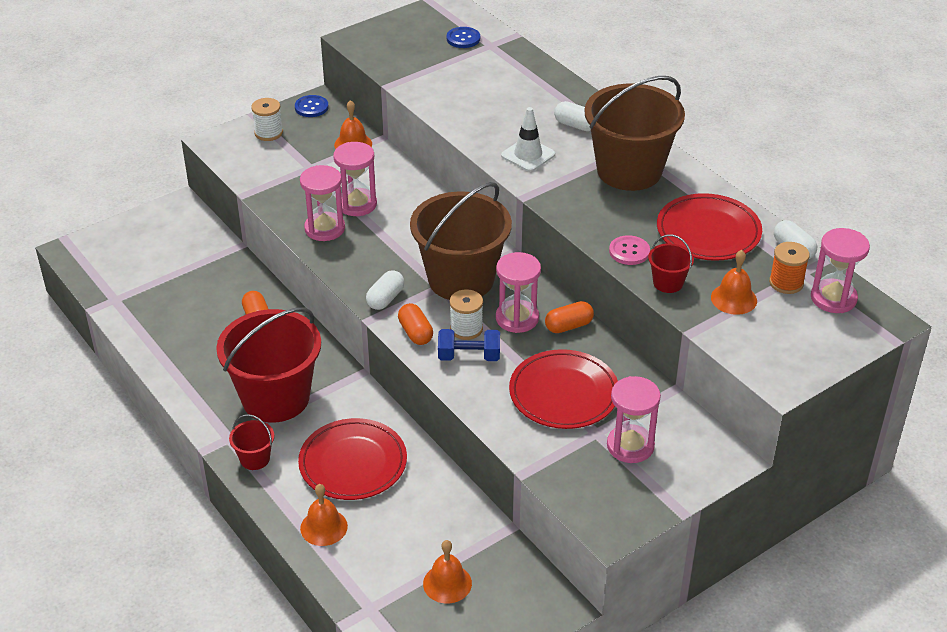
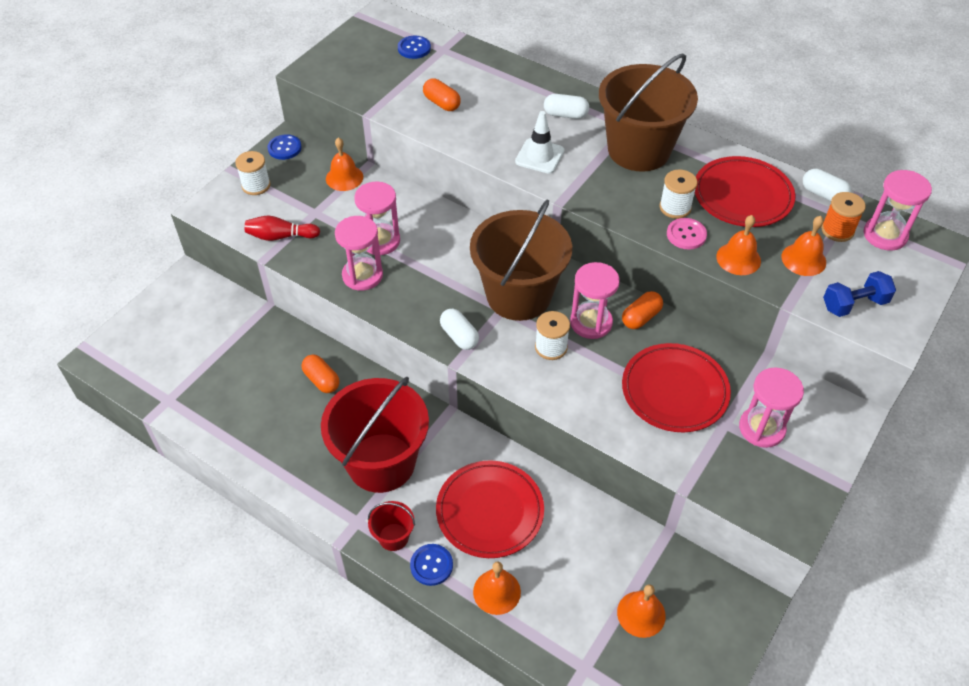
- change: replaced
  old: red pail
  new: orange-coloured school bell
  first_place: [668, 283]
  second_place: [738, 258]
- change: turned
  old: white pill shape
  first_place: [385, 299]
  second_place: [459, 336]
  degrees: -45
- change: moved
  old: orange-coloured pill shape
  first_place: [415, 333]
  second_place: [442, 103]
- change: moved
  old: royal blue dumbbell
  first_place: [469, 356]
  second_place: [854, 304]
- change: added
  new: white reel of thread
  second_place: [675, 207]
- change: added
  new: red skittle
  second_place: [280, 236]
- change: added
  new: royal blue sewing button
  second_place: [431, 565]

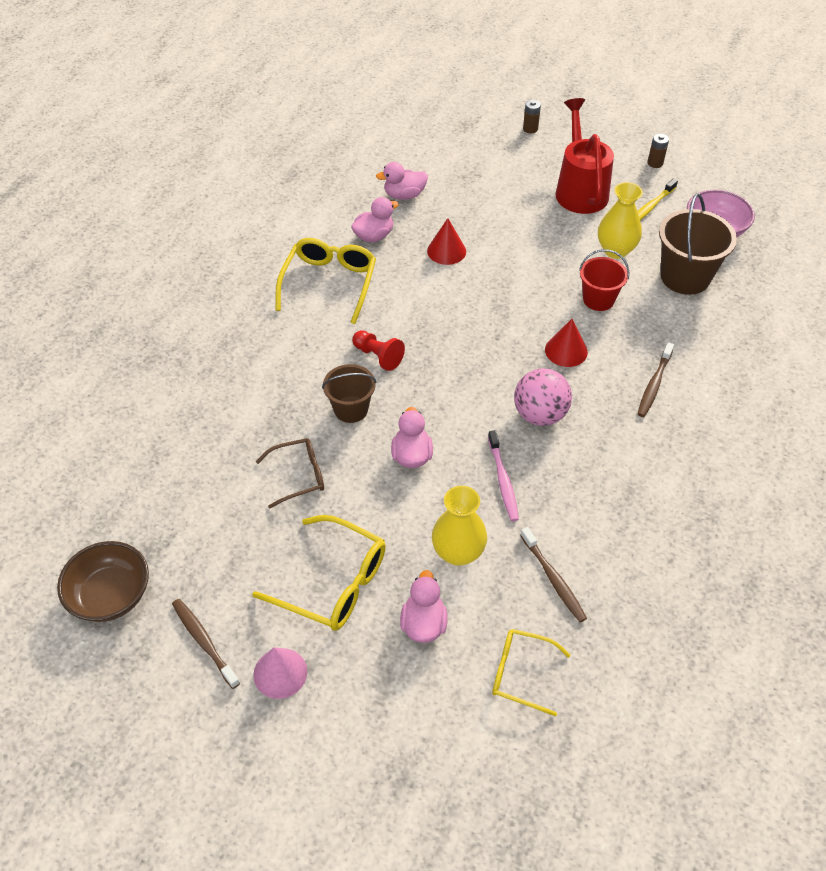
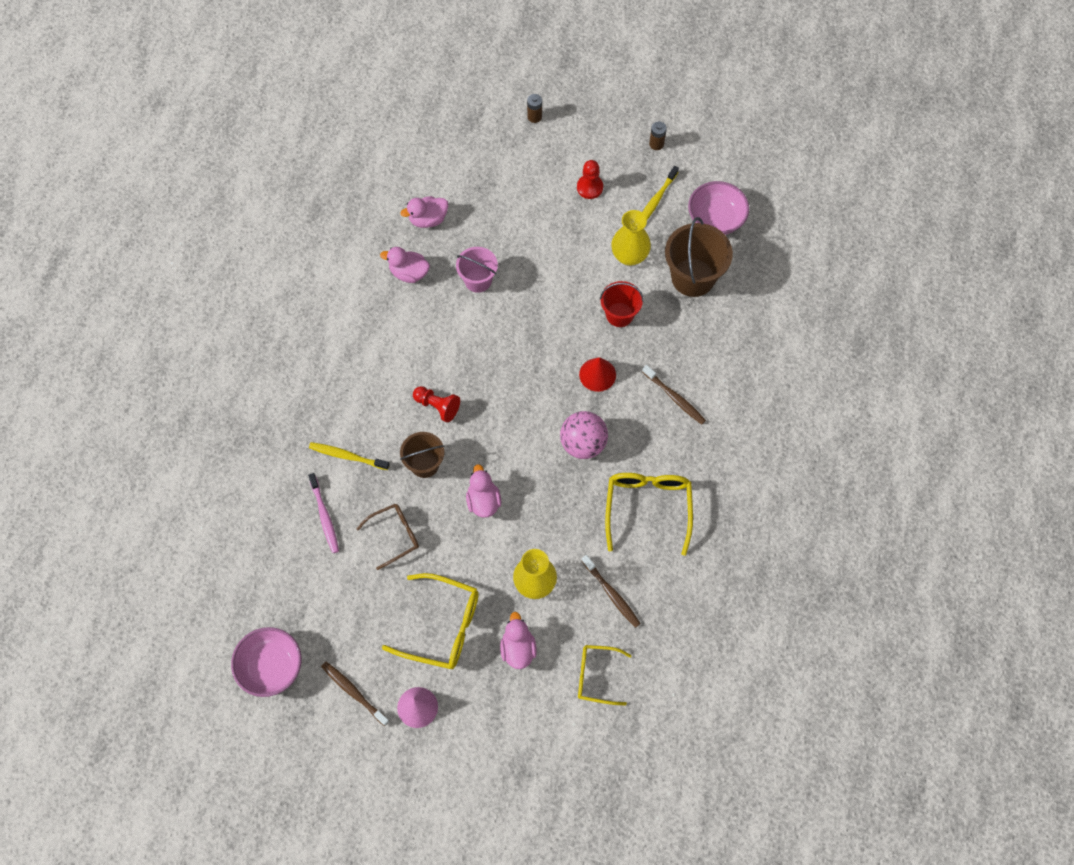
- change: replaced
  old: red watering pot
  new: red game pawn
  first_place: [579, 189]
  second_place: [589, 187]
- change: turned
  old: rose-pink duck
  first_place: [374, 236]
  second_place: [409, 273]
  degrees: -120
- change: replaced
  old: red solid cone
  new: rose-pink pail
  first_place: [446, 251]
  second_place: [478, 280]
- change: moved
  old: yellow eyeglasses
  first_place: [329, 283]
  second_place: [648, 507]
- change: turned
  old: brown dental brush
  first_place: [654, 384]
  second_place: [674, 398]
  degrees: -60
- change: moved
  old: rose-pink dental brush
  first_place: [503, 480]
  second_place: [324, 516]
- change: recoloured
  old: brown bowl
  new: rose-pink bowl
  first_place: [111, 595]
  second_place: [271, 667]
- change: added
  new: yellow dental brush
  second_place: [347, 456]

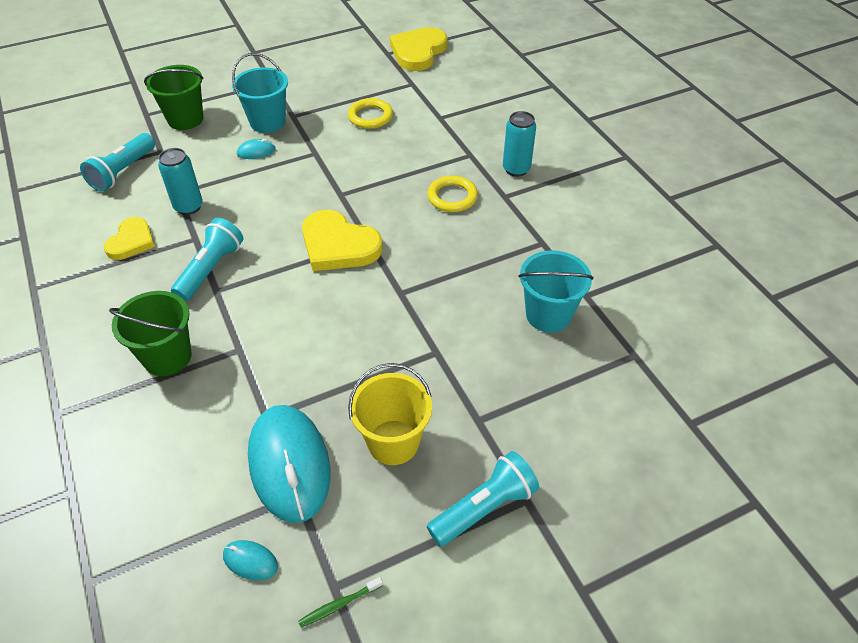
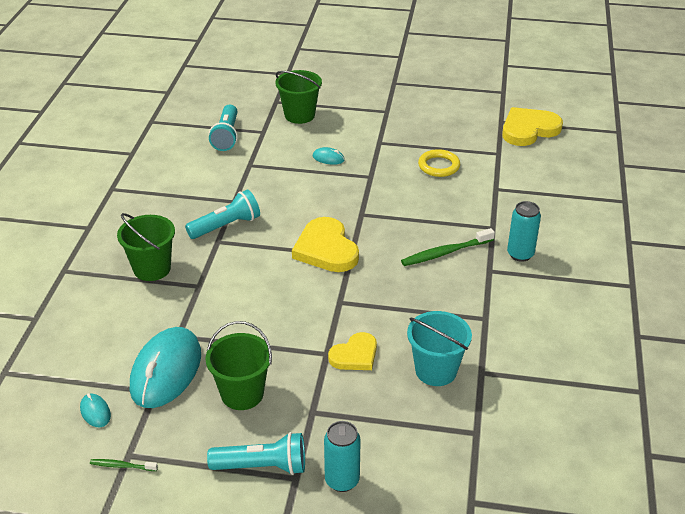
- change: removed
  old: aqua pail
  first_place: [267, 122]
- change: turned
  old: aqua torch
  first_place: [123, 172]
  second_place: [226, 136]
  degrees: -60
- change: moved
  old: aqua tin
  first_place: [188, 207]
  second_place: [342, 480]
- change: replaced
  old: yellow torus
  new: green dental brush
  first_place: [452, 197]
  second_place: [445, 252]
- change: moved
  old: yellow heart
  first_place: [131, 241]
  second_place: [355, 355]
- change: recoloured
  old: yellow pail
  new: green pail
  first_place: [393, 442]
  second_place: [242, 394]

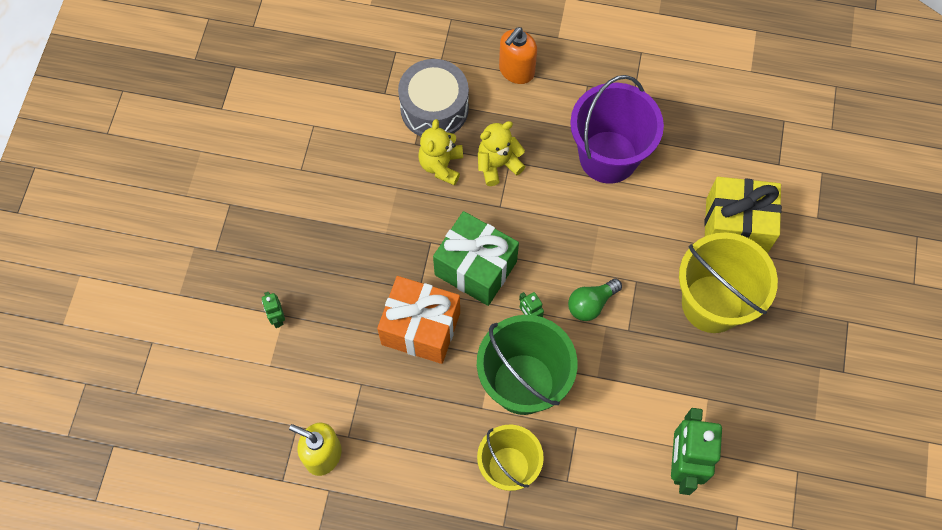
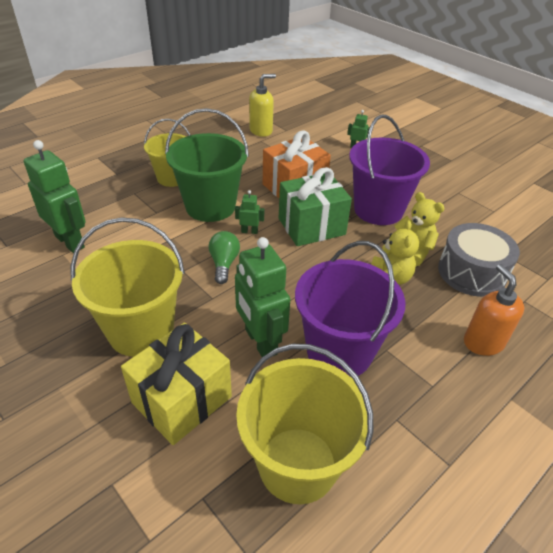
- change: added
  new: violet pail
  second_place: [378, 210]
- change: added
  new: green toy robot
  second_place: [260, 342]
- change: added
  new: yellow pail
  second_place: [297, 464]

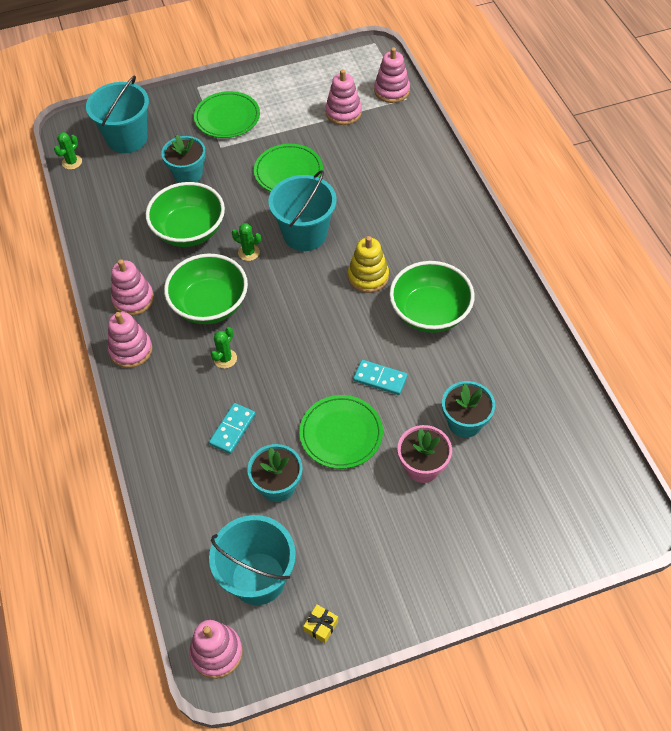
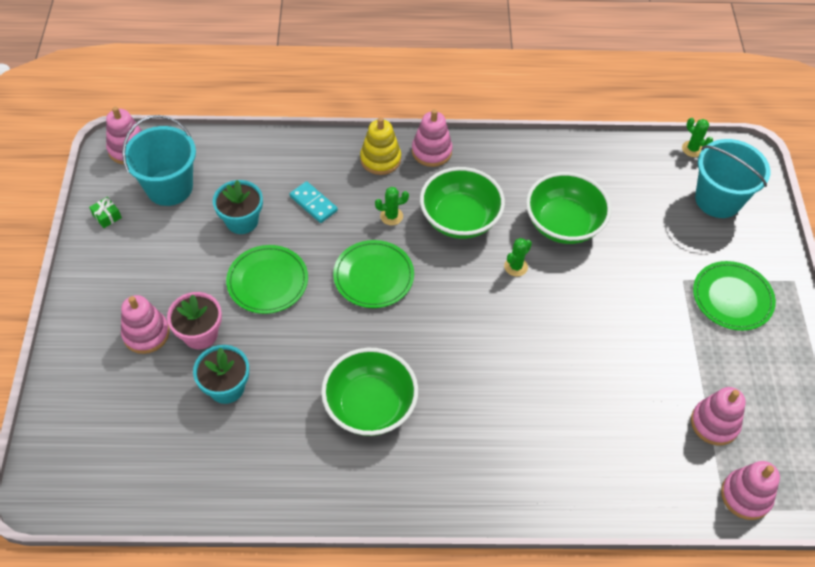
- change: removed
  old: aqua plant pot
  first_place: [188, 174]
- change: moved
  old: green plate
  first_place: [288, 172]
  second_place: [373, 276]
- change: removed
  old: aqua pail
  first_place: [305, 234]
- change: moved
  old: yellow ring stacker
  first_place: [368, 276]
  second_place: [380, 159]
- change: moved
  old: rose-pink ring stacker
  first_place: [133, 299]
  second_place: [146, 334]
- change: turned
  old: green prickly plant
  first_place: [225, 359]
  second_place: [391, 216]
  degrees: -60
- change: removed
  old: aqua domino
  first_place: [380, 378]
- change: recoloured
  old: yellow wrapped gift
  new: green wrapped gift
  first_place: [321, 626]
  second_place: [107, 216]

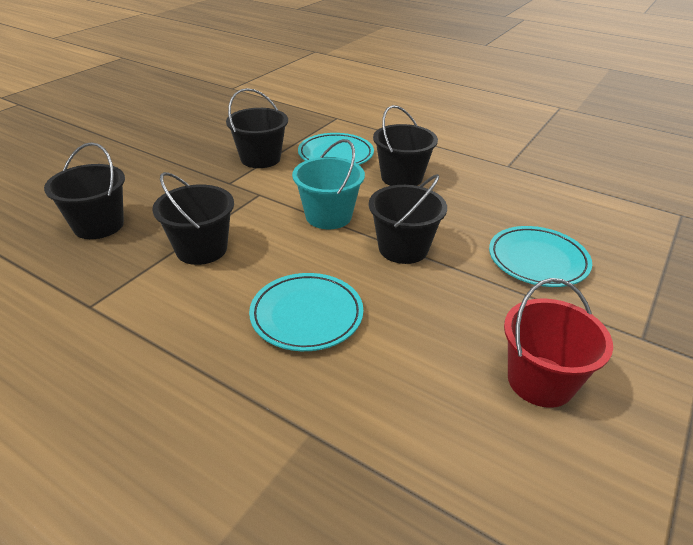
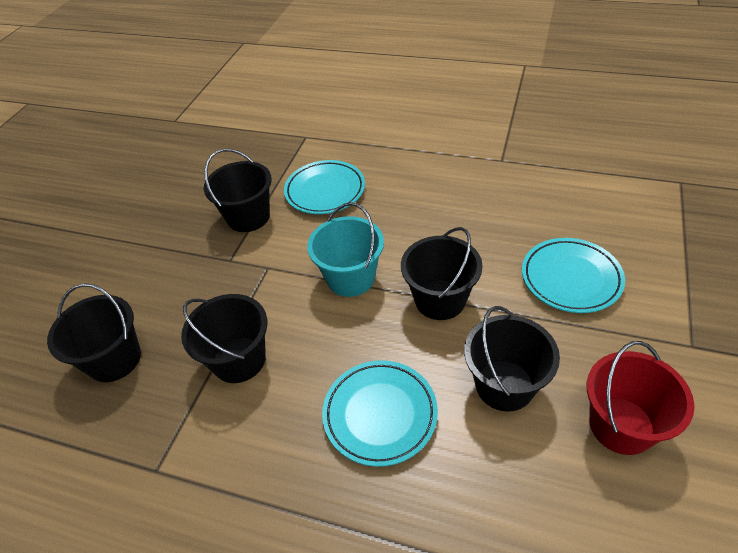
- change: moved
  old: black pail
  first_place: [401, 177]
  second_place: [504, 385]

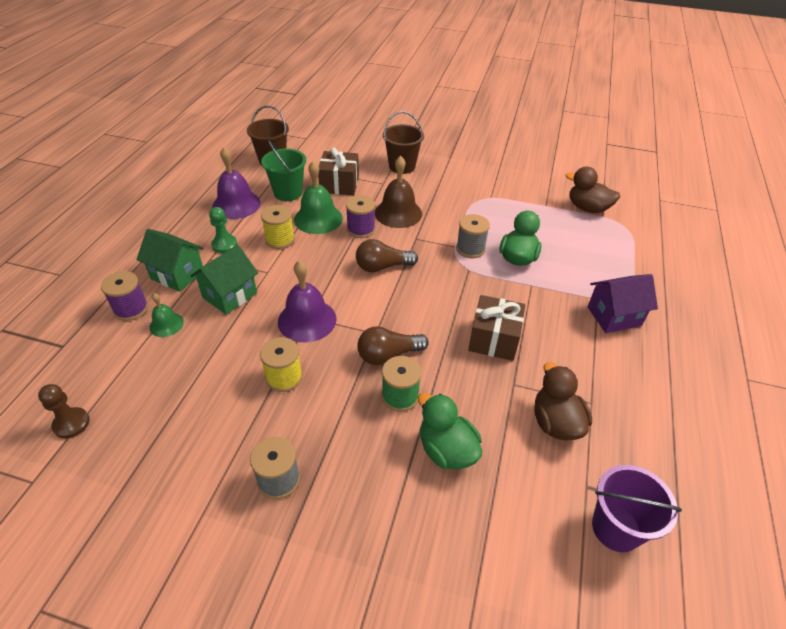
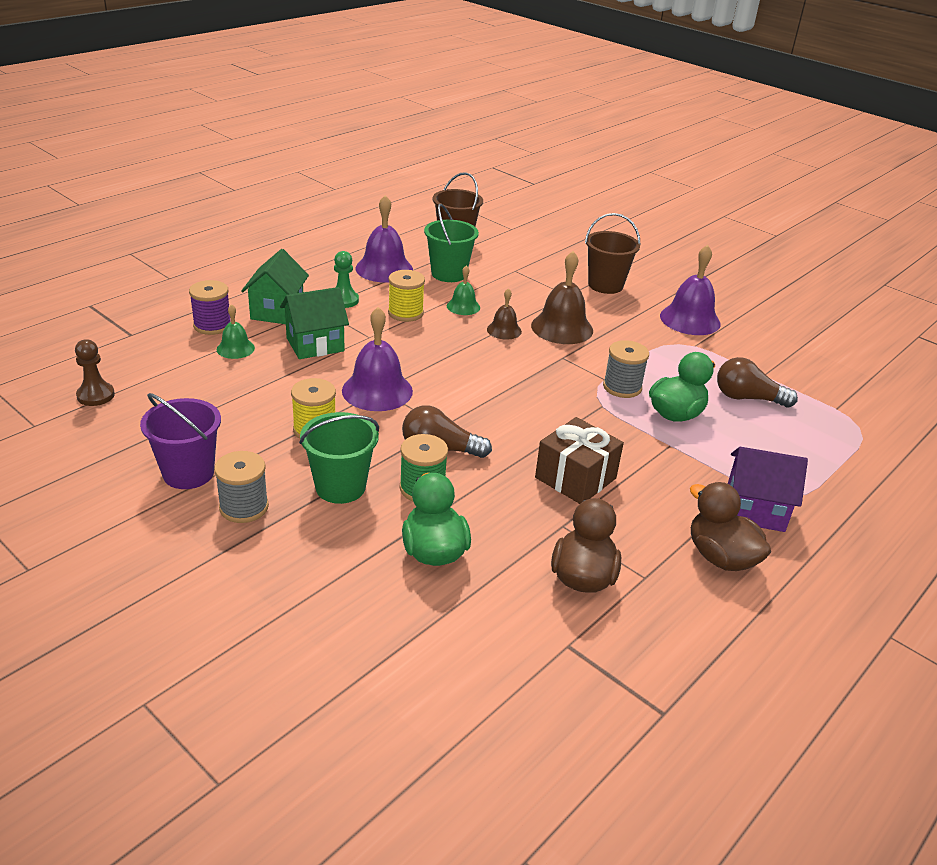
- change: removed
  old: brown wrapped gift
  first_place: [339, 184]
- change: resized
  old: green school bell
  first_place: [318, 219]
  second_place: [463, 306]
  factor: 0.55
- change: moved
  old: brown duck
  first_place: [587, 208]
  second_place: [721, 557]
- change: replaced
  old: violet reel of thread
  new: brown school bell
  first_place: [361, 229]
  second_place: [504, 330]
- change: turned
  old: green house
  first_place: [177, 275]
  second_place: [277, 311]
  degrees: 45
- change: moved
  old: brown lightbulb
  first_place: [382, 267]
  second_place: [747, 398]
- change: moved
  old: violet pail
  first_place: [616, 528]
  second_place: [188, 473]
- change: added
  new: violet school bell
  second_place: [690, 319]
- change: added
  new: green pail
  second_place: [340, 487]

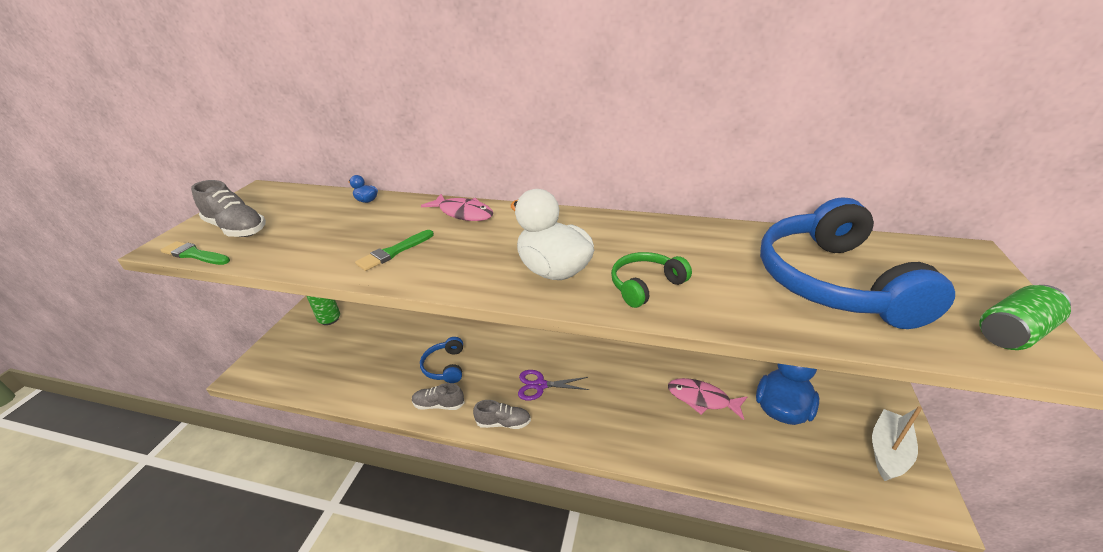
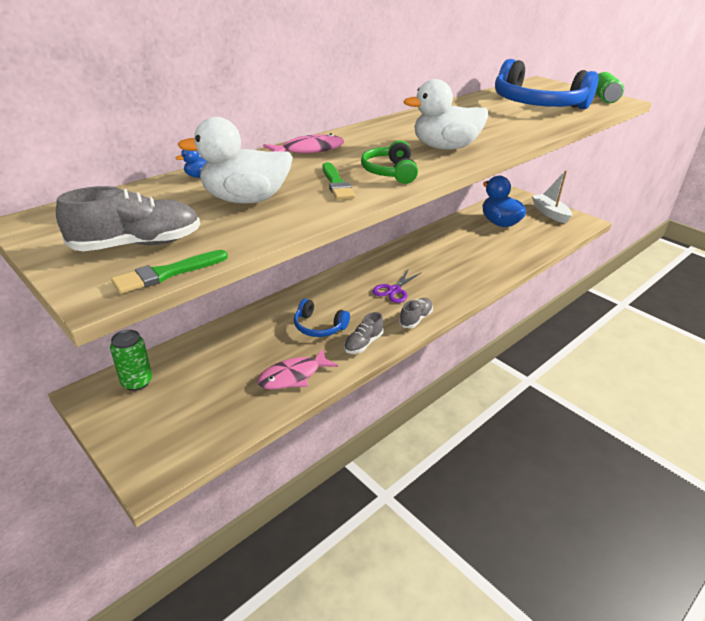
- change: moved
  old: green over-ear headphones
  first_place: [645, 285]
  second_place: [389, 172]
- change: moved
  old: rose-pink toy fish
  first_place: [702, 399]
  second_place: [293, 376]
- change: added
  new: white duck
  second_place: [245, 200]

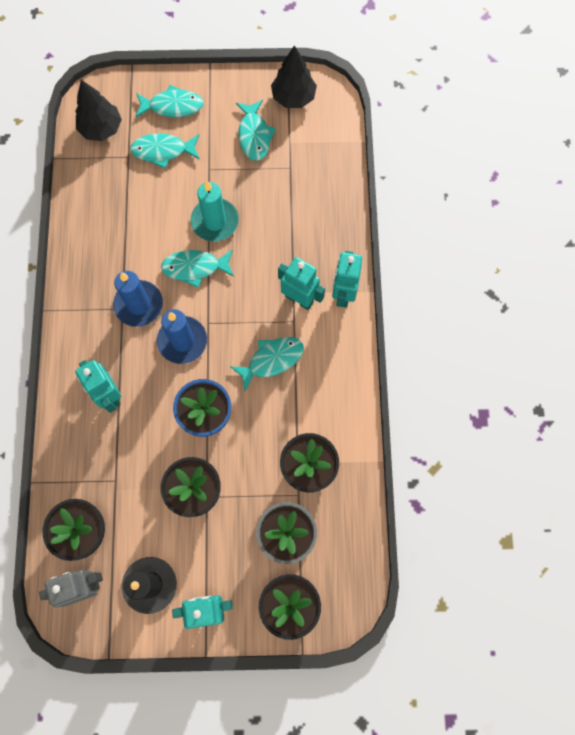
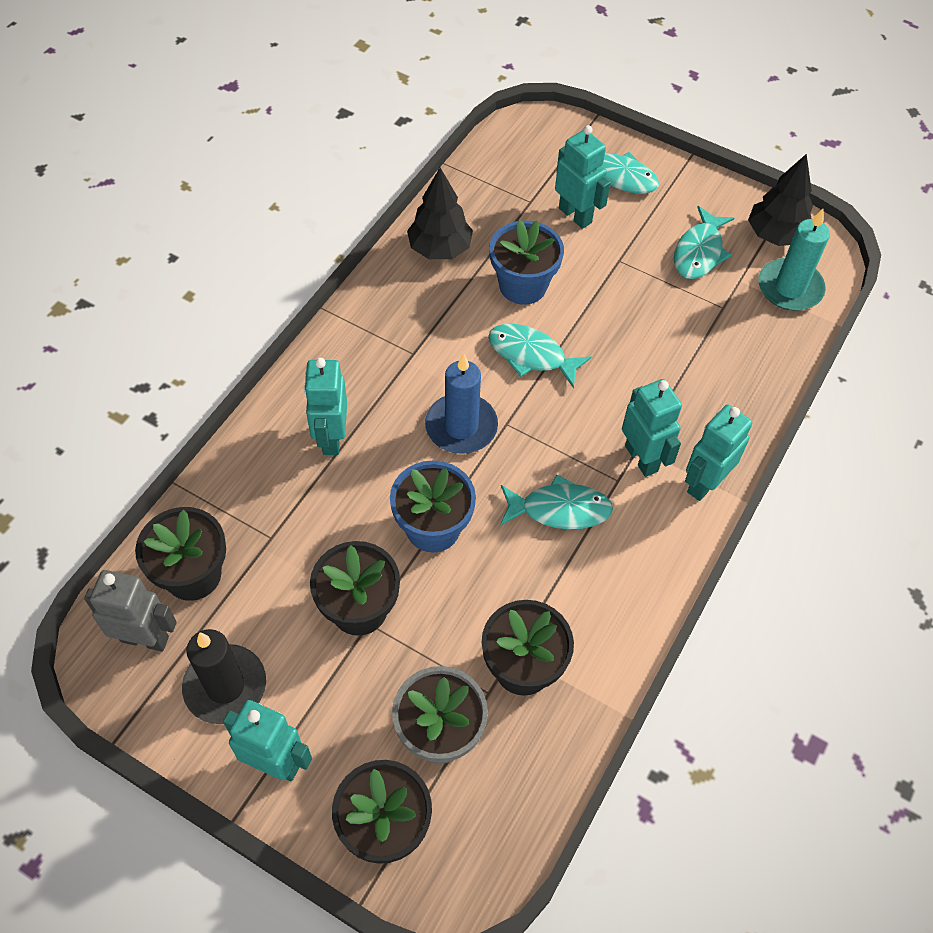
- change: moved
  old: black fir tree
  first_place: [101, 129]
  second_place: [440, 249]
- change: replaced
  old: aqua toy fish
  new: aqua toy robot
  first_place: [163, 151]
  second_place: [575, 215]
- change: moved
  old: aqua wax candle
  first_place: [215, 221]
  second_place: [790, 288]
- change: removed
  old: royal blue wax candle
  first_place: [139, 305]
- change: added
  new: royal blue plant pot
  second_place: [523, 285]

